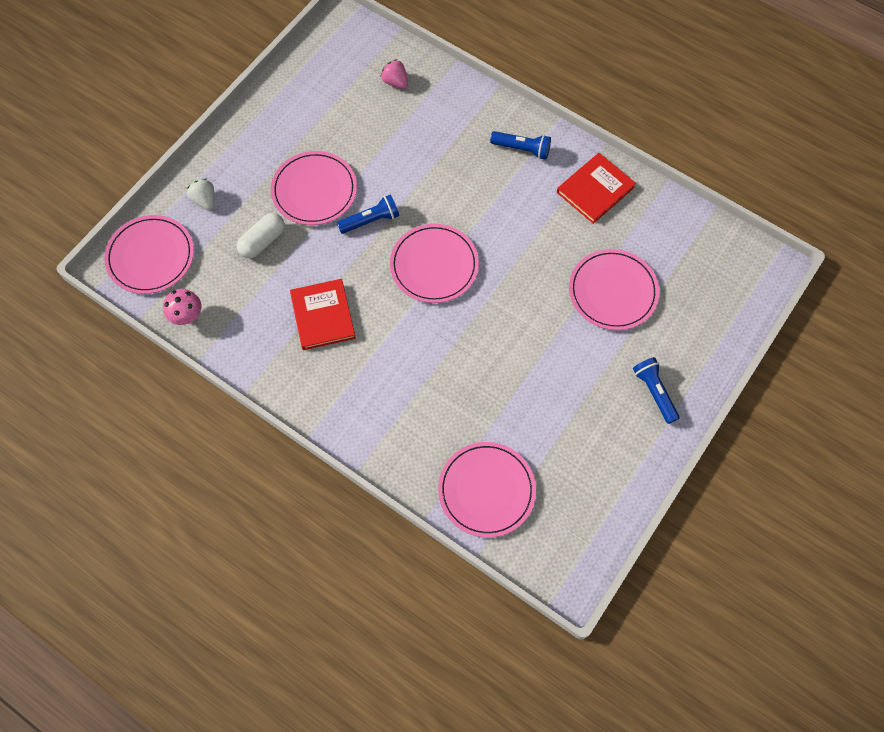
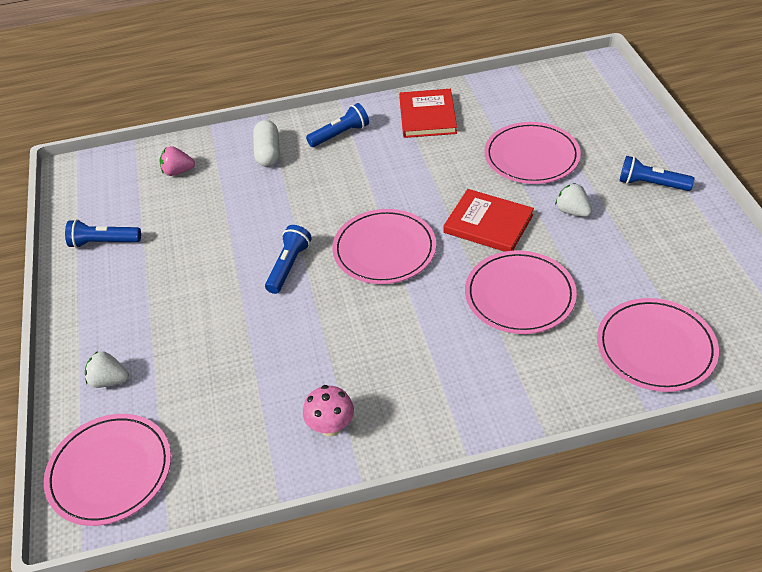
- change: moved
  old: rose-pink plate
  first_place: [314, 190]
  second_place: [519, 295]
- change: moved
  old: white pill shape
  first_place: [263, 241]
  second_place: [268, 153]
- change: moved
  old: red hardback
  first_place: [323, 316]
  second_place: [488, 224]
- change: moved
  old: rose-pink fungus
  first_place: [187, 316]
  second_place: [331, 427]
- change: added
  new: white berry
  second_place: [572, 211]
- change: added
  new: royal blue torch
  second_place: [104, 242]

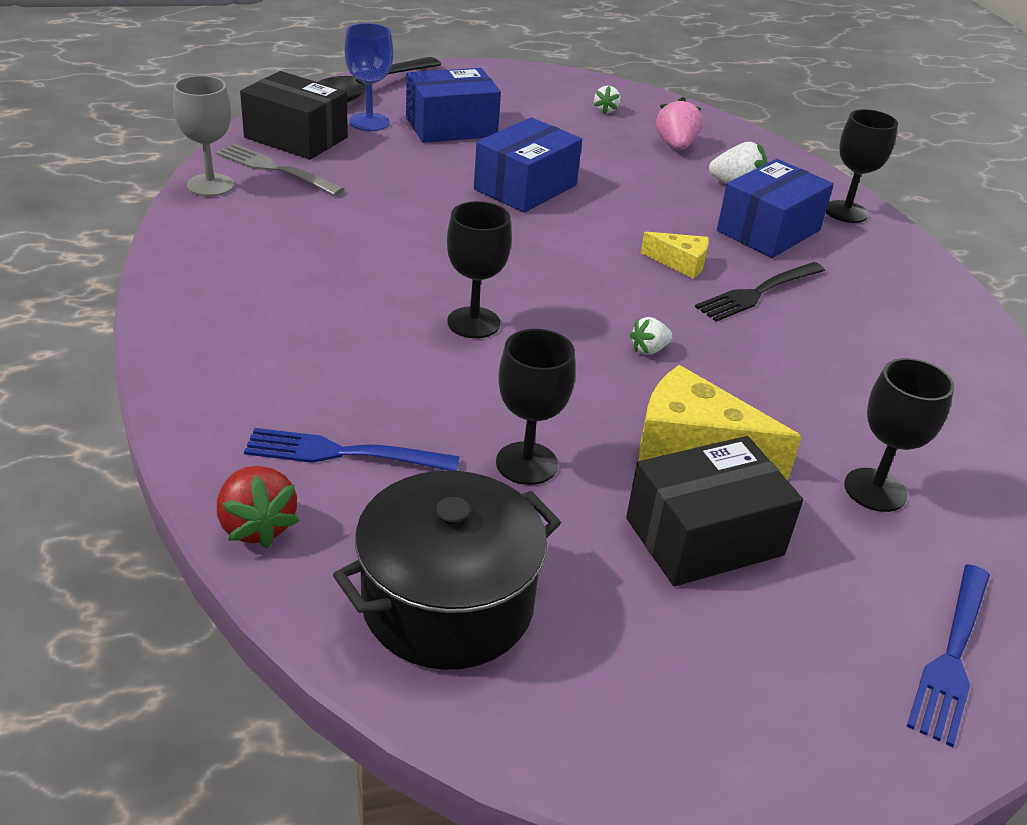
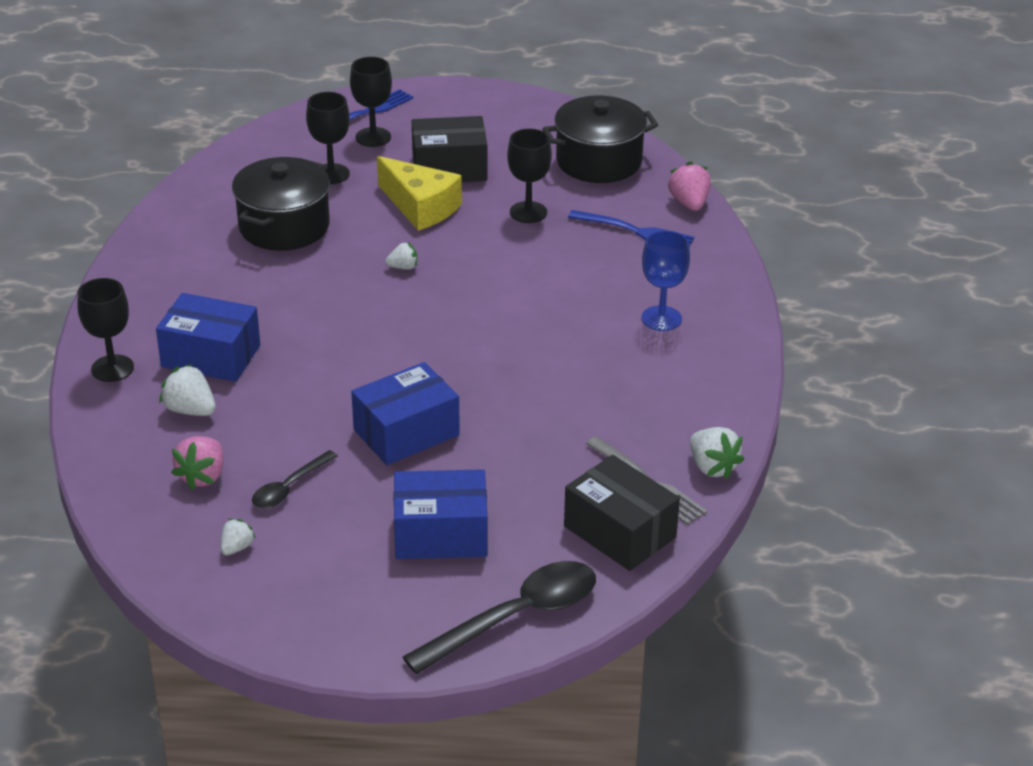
- change: moved
  old: royal blue goblet
  first_place: [369, 122]
  second_place: [661, 318]
- change: replaced
  old: gray goblet
  new: white berry
  first_place: [210, 185]
  second_place: [712, 467]
- change: turned
  old: royal blue parcel
  first_place: [768, 230]
  second_place: [211, 356]
  degrees: 45
- change: moved
  old: black goblet
  first_place: [473, 323]
  second_place: [373, 137]
- change: removed
  old: yellow piece of cheese
  first_place: [680, 263]
- change: removed
  old: black fork
  first_place: [758, 293]
- change: recoloured
  old: red berry
  new: rose-pink berry
  first_place: [257, 526]
  second_place: [689, 203]
- change: added
  new: black cooking pot
  second_place: [284, 226]
- change: added
  new: black spoon
  second_place: [289, 487]

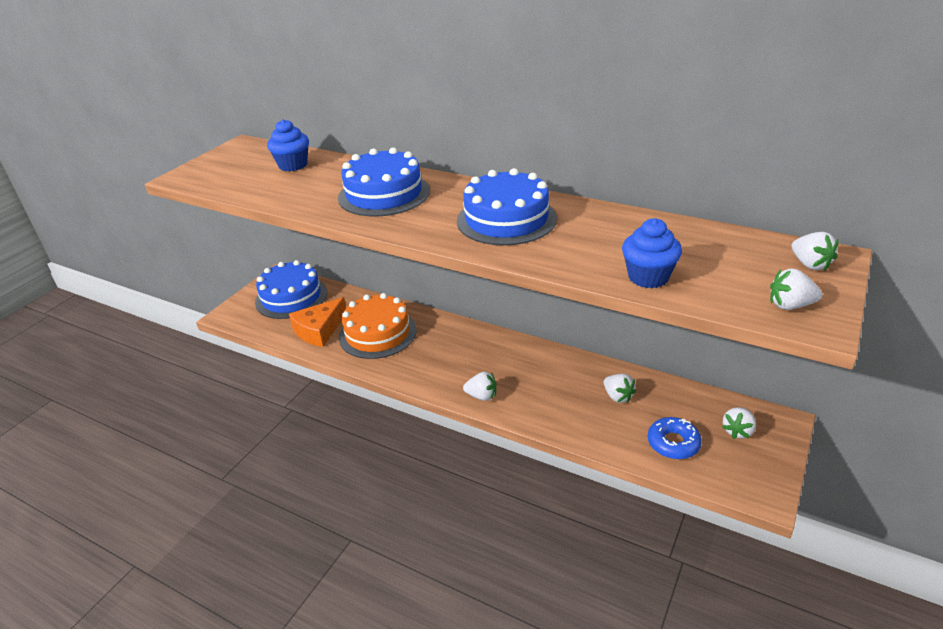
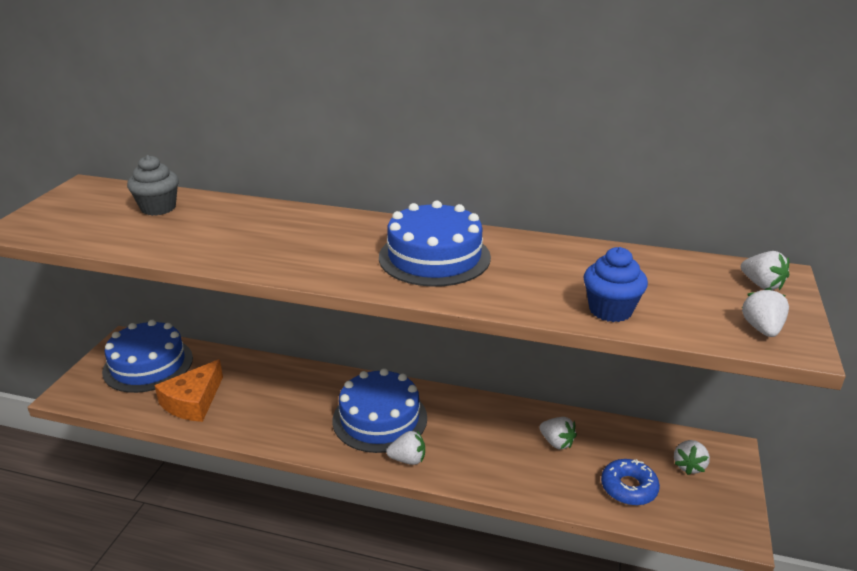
- change: recoloured
  old: royal blue fairy cake
  new: gray fairy cake
  first_place: [293, 165]
  second_place: [158, 208]
- change: moved
  old: royal blue cake
  first_place: [384, 194]
  second_place: [380, 419]
- change: turned
  old: white berry
  first_place: [790, 305]
  second_place: [761, 329]
  degrees: 105
- change: removed
  old: orange-coloured cake
  first_place: [377, 333]

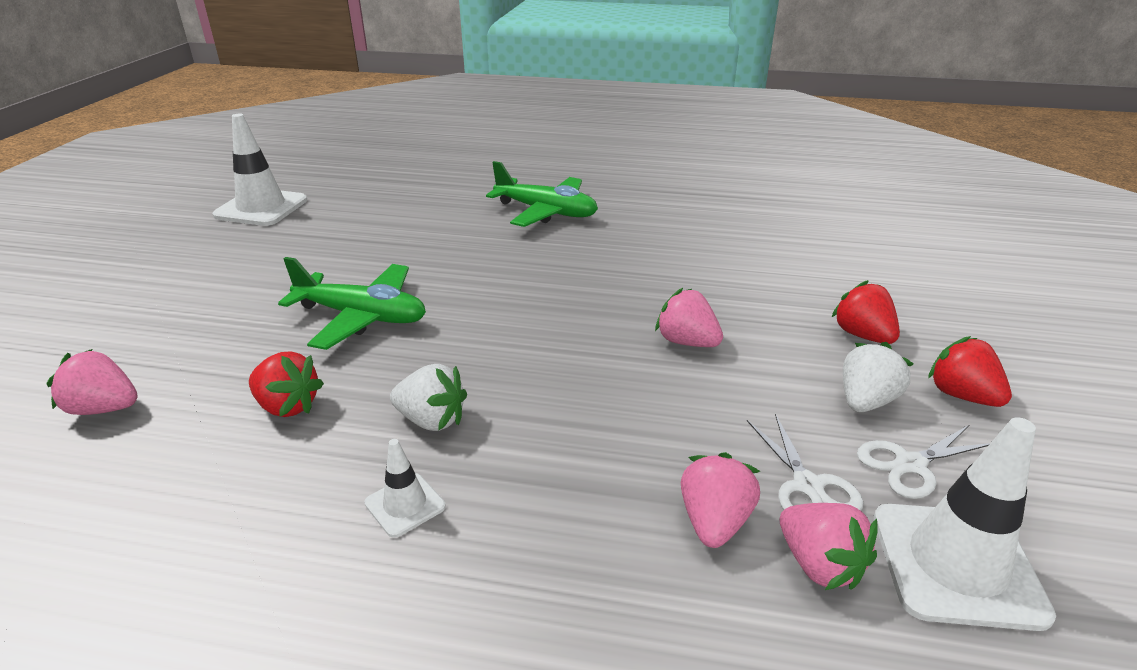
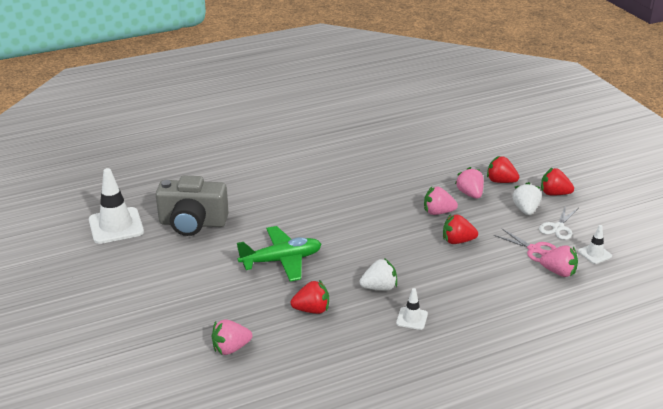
- change: removed
  old: green plane
  first_place: [546, 212]
- change: recoloured
  old: white pair of scissors
  new: rose-pink pair of scissors
  first_place: [807, 485]
  second_place: [534, 249]
- change: resized
  old: white traffic cone
  first_place: [956, 564]
  second_place: [594, 254]
  factor: 0.5
- change: moved
  old: rose-pink berry
  first_place: [714, 521]
  second_place: [470, 194]
- change: added
  new: gray camera
  second_place: [193, 223]
- change: added
  new: red berry
  second_place: [457, 241]

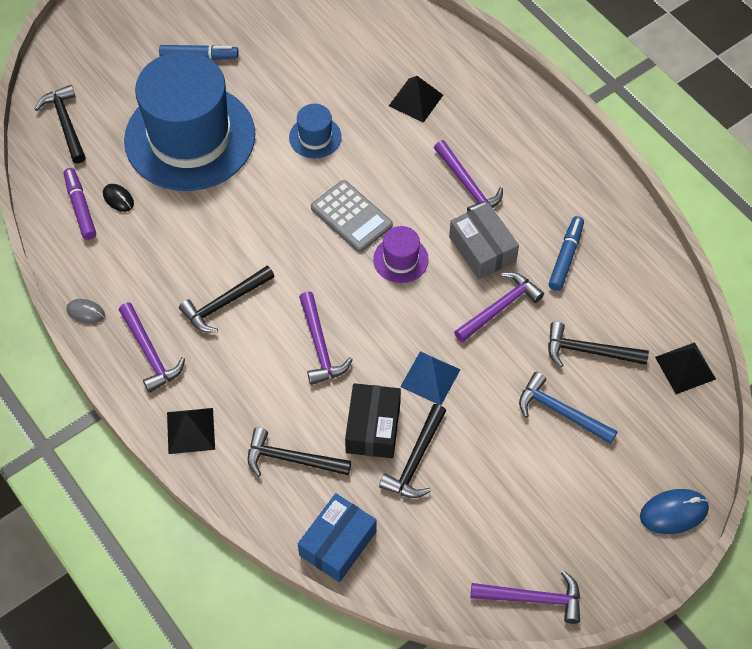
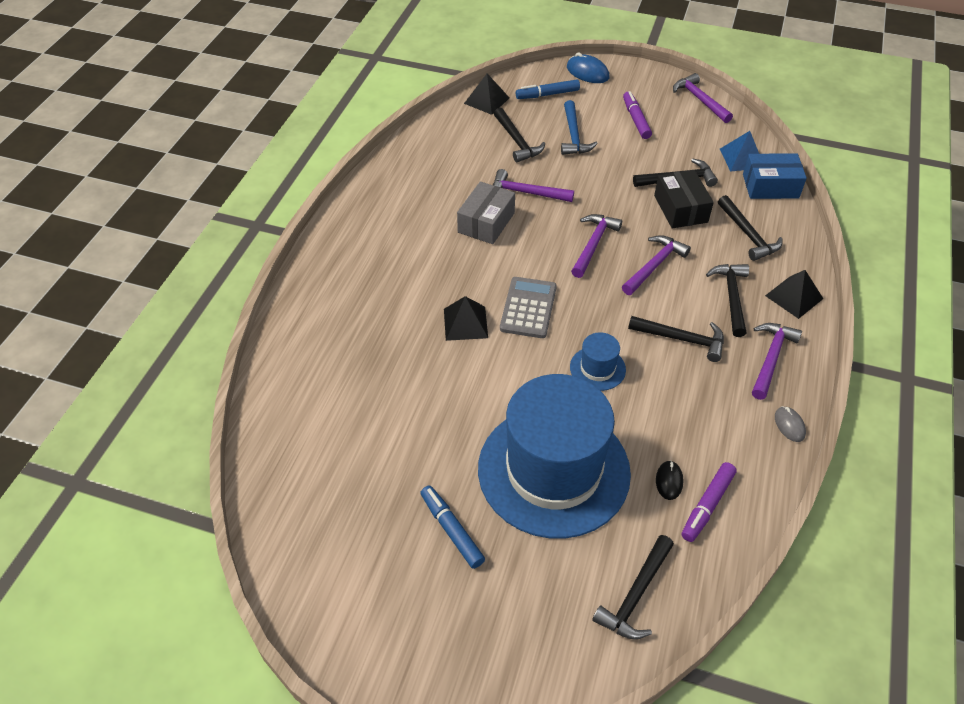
- change: moved
  old: black solid pyramid
  first_place: [416, 100]
  second_place: [465, 323]
- change: moved
  old: royal blue top hat
  first_place: [315, 137]
  second_place: [597, 368]
- change: moved
  old: violet carpenter's hammer
  first_place: [467, 186]
  second_place: [593, 244]
- change: moved
  old: royal blue marker
  first_place: [565, 257]
  second_place: [547, 94]
- change: removed
  old: violet top hat
  first_place: [400, 259]
- change: moved
  old: royal blue solid pyramid
  first_place: [430, 378]
  second_place: [742, 158]
- change: turned
  old: black parcel
  first_place: [373, 427]
  second_place: [680, 209]
  degrees: -75
- change: added
  new: violet marker
  second_place: [636, 119]
- change: added
  new: black carpenter's hammer
  second_place: [731, 297]

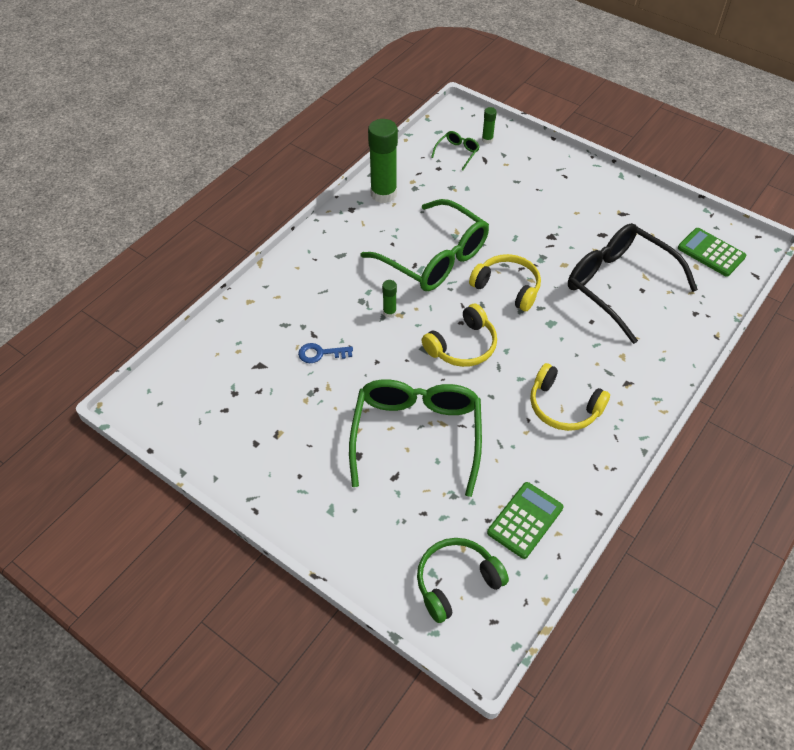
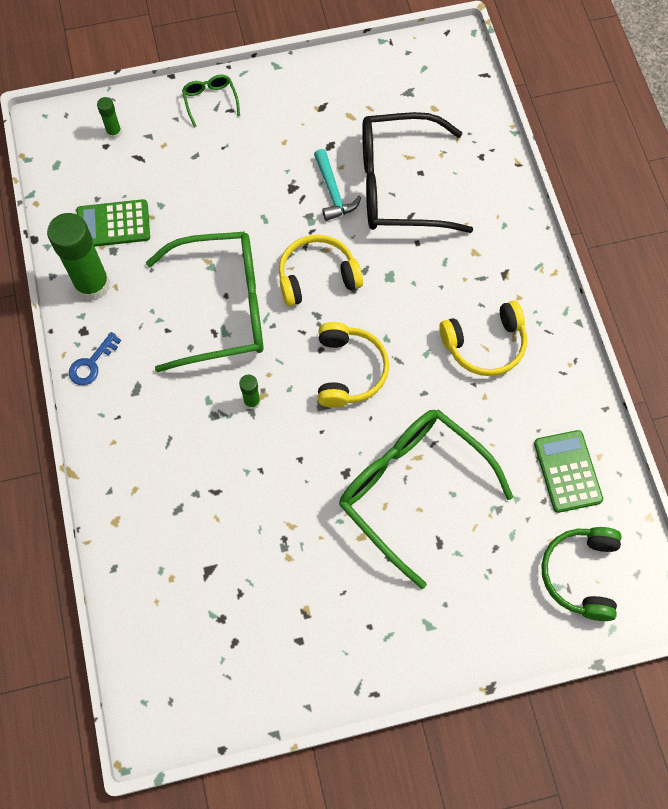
- change: moved
  old: green eyeglasses
  first_place: [457, 152]
  second_place: [210, 101]
- change: moved
  old: green adding machine
  first_place: [711, 252]
  second_place: [113, 224]
- change: moved
  old: royal blue latchkey
  first_place: [321, 353]
  second_place: [91, 363]
- change: added
  new: aqua carpenter's hammer
  second_place: [333, 192]

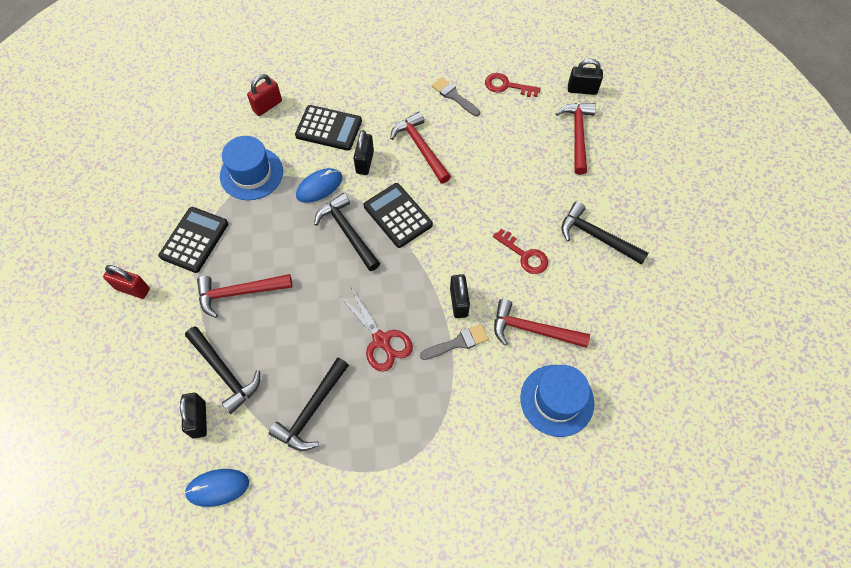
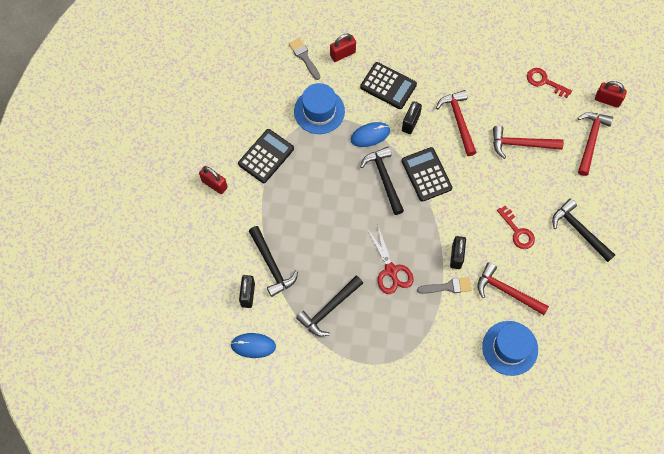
- change: recoloured
  old: black lock
  new: red lock
  first_place: [582, 90]
  second_place: [607, 100]
- change: moved
  old: gray paint brush
  first_place: [454, 96]
  second_place: [304, 57]
- change: moved
  old: red carpenter's hammer
  first_place: [240, 293]
  second_place: [521, 144]

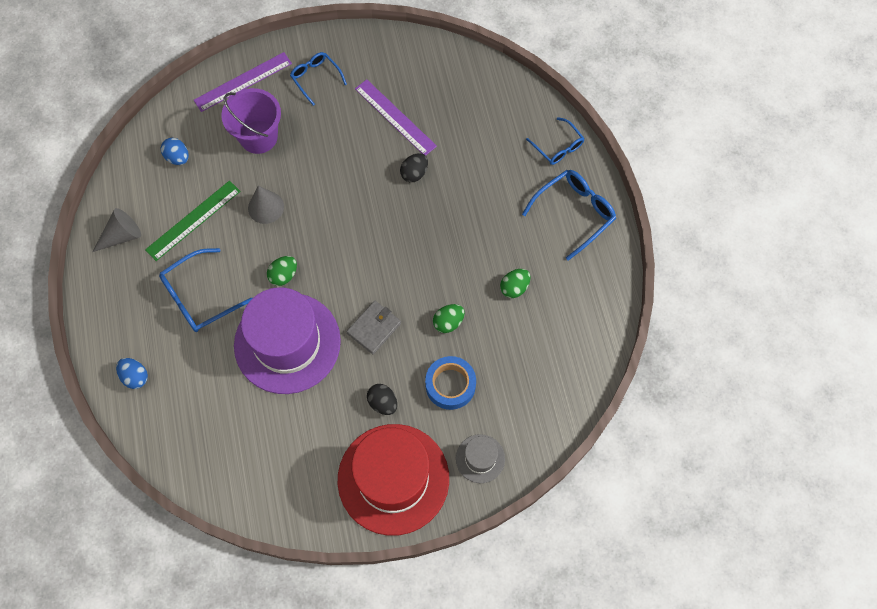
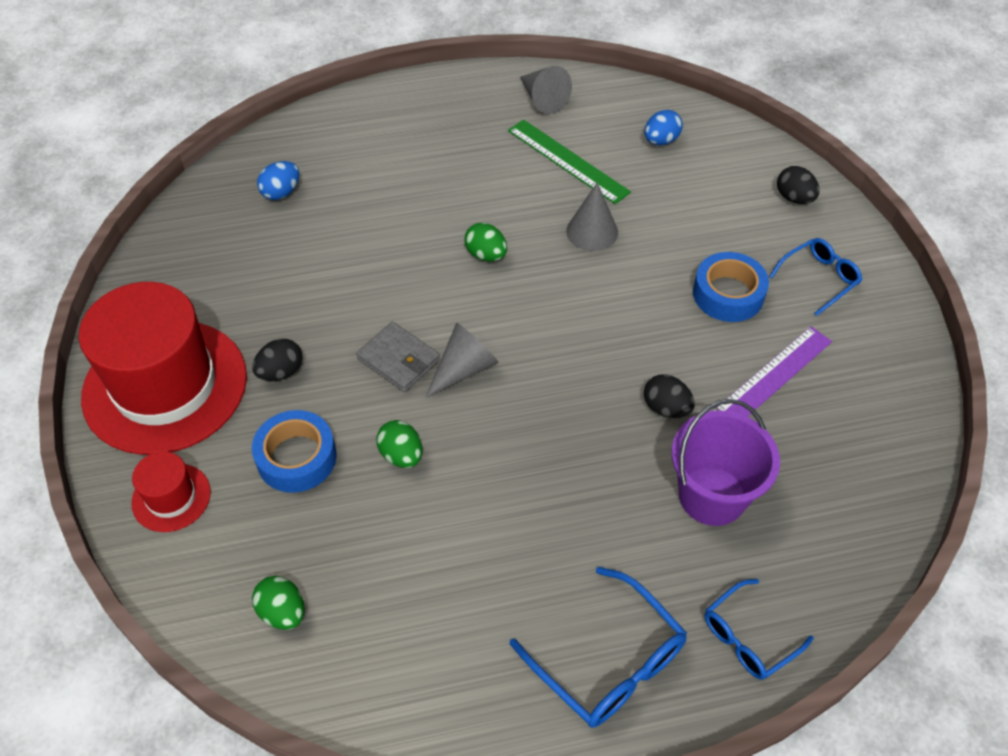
- change: replaced
  old: violet straightedge
  new: black toy egg
  first_place: [243, 82]
  second_place: [794, 198]
- change: moved
  old: violet pail
  first_place: [258, 137]
  second_place: [712, 496]
- change: removed
  old: royal blue eyeglasses
  first_place: [199, 297]
- change: moved
  old: green toy egg
  first_place: [514, 287]
  second_place: [283, 612]
- change: removed
  old: violet top hat
  first_place: [287, 343]
- change: moved
  old: royal blue toy egg
  first_place: [135, 377]
  second_place: [281, 192]
- change: recoloured
  old: gray top hat
  new: red top hat
  first_place: [480, 458]
  second_place: [171, 497]
- change: added
  new: royal blue roll of tape
  second_place: [728, 294]
- change: added
  new: gray solid cone
  second_place: [464, 369]

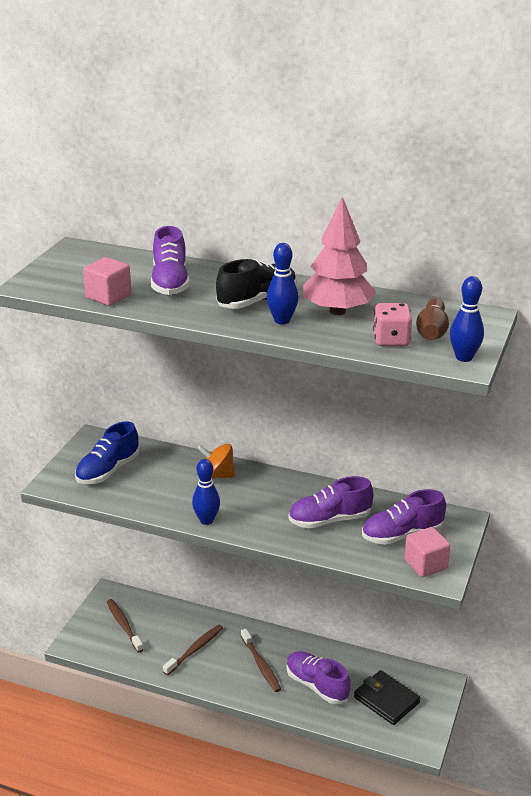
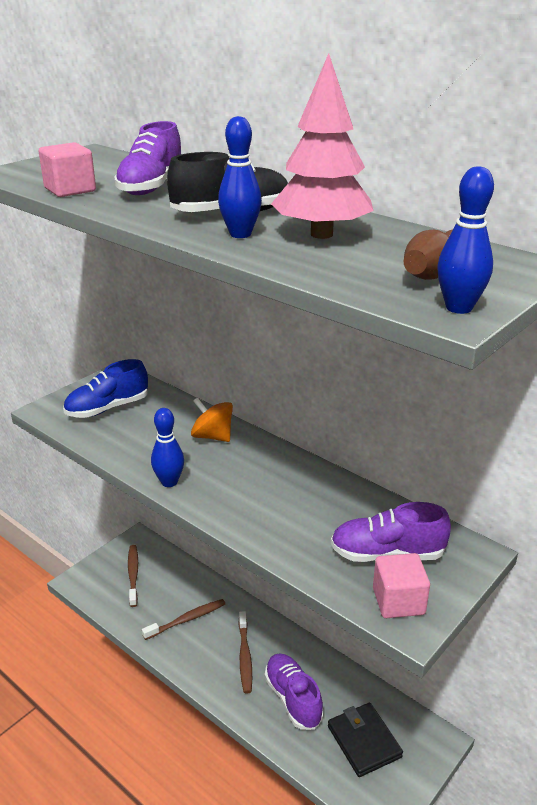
- change: removed
  old: rose-pink die
  first_place: [391, 340]
- change: removed
  old: violet sneaker
  first_place: [329, 520]

